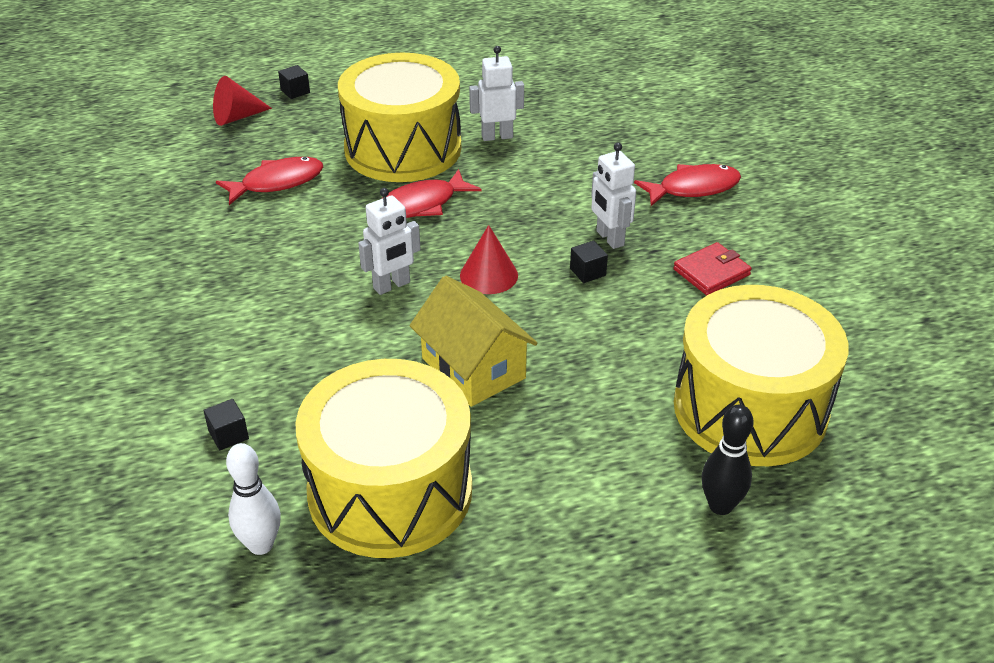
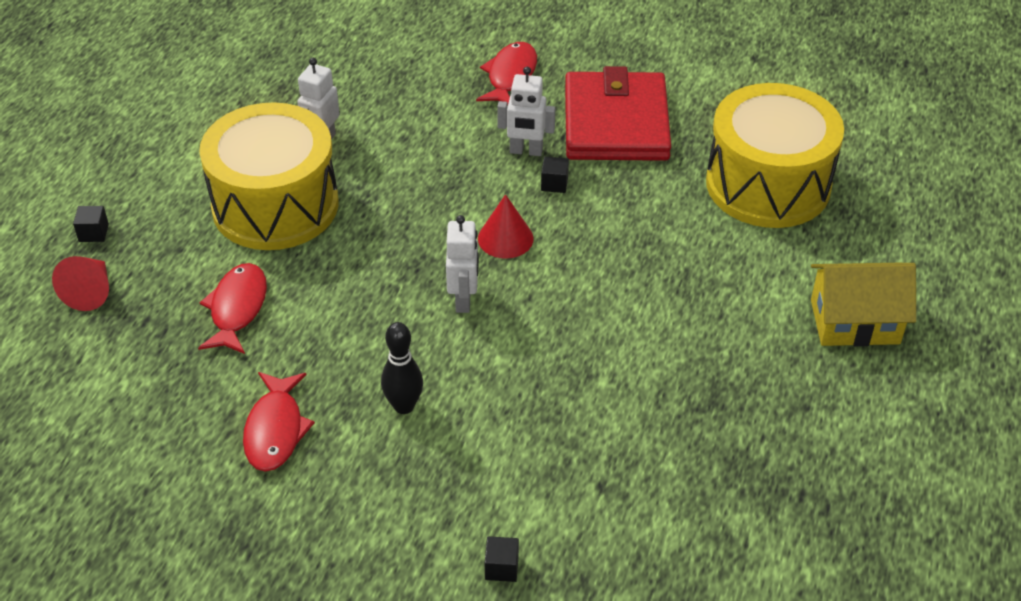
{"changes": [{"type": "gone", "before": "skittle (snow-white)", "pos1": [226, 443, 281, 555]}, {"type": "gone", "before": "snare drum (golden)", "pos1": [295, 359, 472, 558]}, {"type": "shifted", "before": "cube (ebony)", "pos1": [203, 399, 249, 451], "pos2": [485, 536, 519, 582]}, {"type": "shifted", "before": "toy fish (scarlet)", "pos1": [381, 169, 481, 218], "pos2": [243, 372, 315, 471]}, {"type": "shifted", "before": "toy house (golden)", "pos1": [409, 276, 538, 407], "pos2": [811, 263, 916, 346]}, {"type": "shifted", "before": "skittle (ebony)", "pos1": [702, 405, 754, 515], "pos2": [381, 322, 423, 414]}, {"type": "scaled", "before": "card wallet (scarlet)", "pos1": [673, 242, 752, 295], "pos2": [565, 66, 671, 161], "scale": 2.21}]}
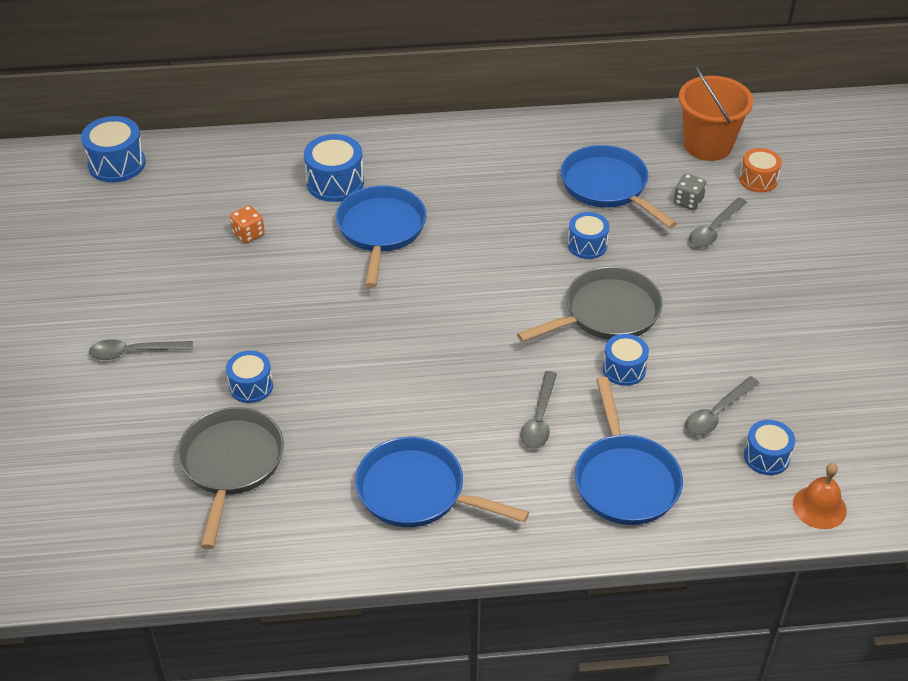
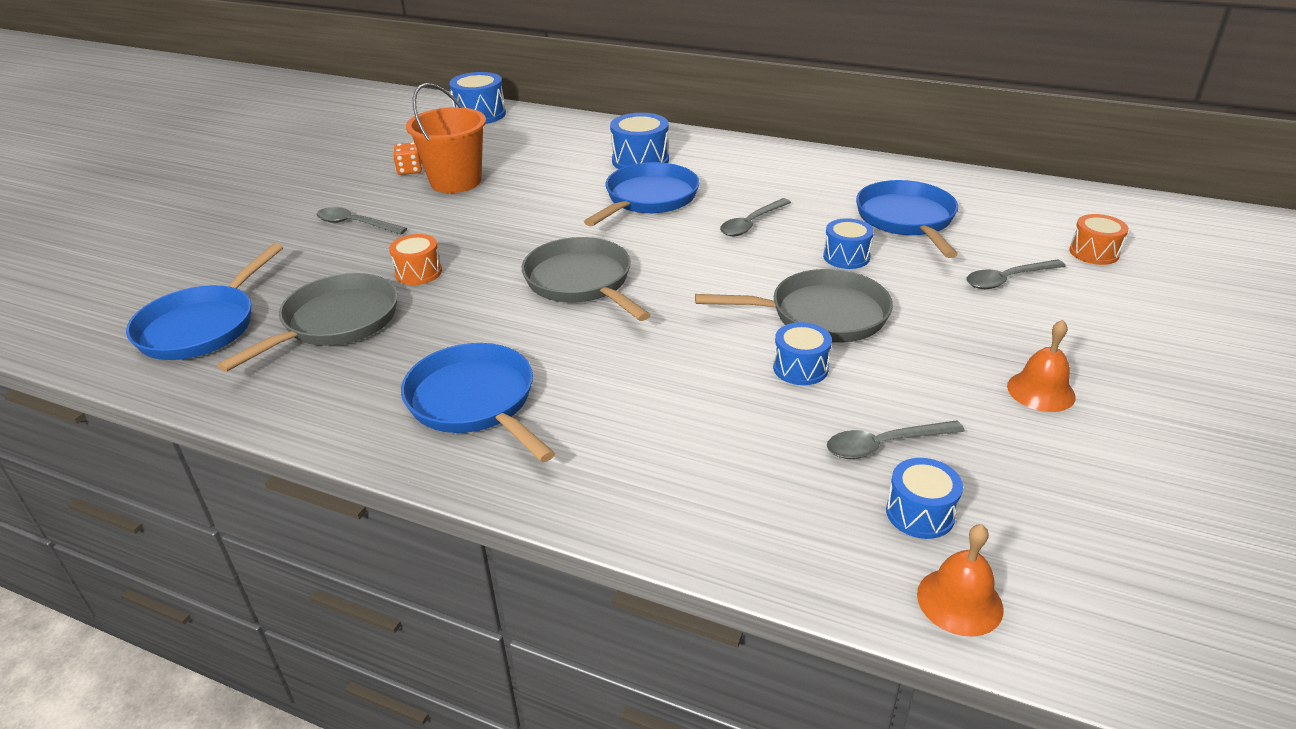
{"changes": [{"type": "gone", "before": "game die (gray)", "pos1": [674, 174, 706, 210]}, {"type": "new", "after": "frying pan (gray)", "pos2": [522, 237, 651, 321]}, {"type": "new", "after": "hand bell (orange-coloured)", "pos2": [1007, 320, 1076, 412]}, {"type": "shifted", "before": "game die (orange-coloured)", "pos1": [230, 205, 265, 243], "pos2": [393, 142, 422, 175]}, {"type": "shifted", "before": "teaspoon (gray)", "pos1": [520, 371, 557, 449], "pos2": [720, 198, 791, 236]}, {"type": "shifted", "before": "frying pan (royal blue)", "pos1": [575, 377, 683, 525], "pos2": [126, 243, 283, 360]}, {"type": "shifted", "before": "sand bucket (orange-coloured)", "pos1": [679, 65, 754, 161], "pos2": [406, 83, 486, 193]}, {"type": "repainted", "before": "snare drum (royal blue)", "after": "snare drum (orange-coloured)", "pos1": [226, 350, 273, 403], "pos2": [389, 234, 442, 285]}]}
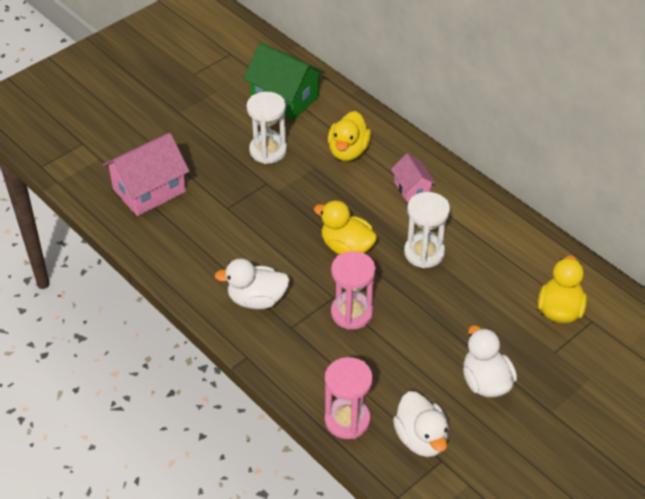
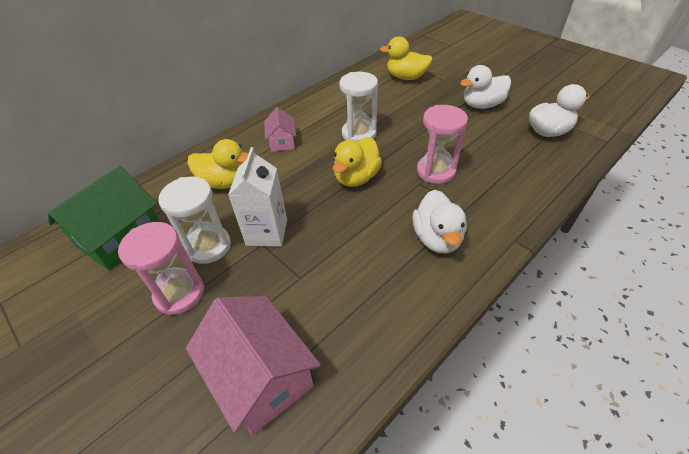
{"changes": [{"type": "new", "after": "milk carton (snow-white)", "pos2": [228, 147, 287, 247]}, {"type": "shifted", "before": "hourglass (rose-pink)", "pos1": [325, 357, 373, 439], "pos2": [118, 222, 204, 315]}, {"type": "rotated", "before": "toy house (rose-pink)", "pos1": [391, 154, 436, 203], "pos2": [264, 107, 296, 152], "turn": -75}]}
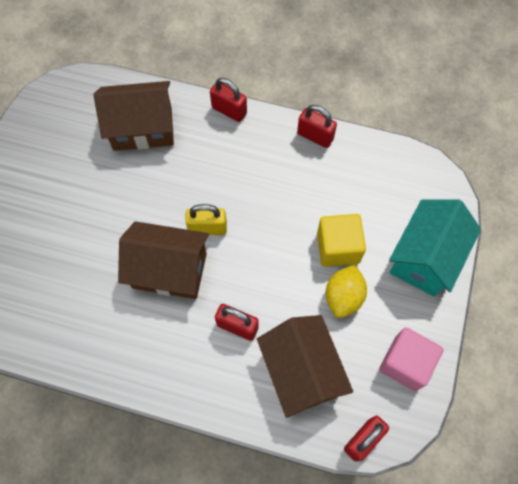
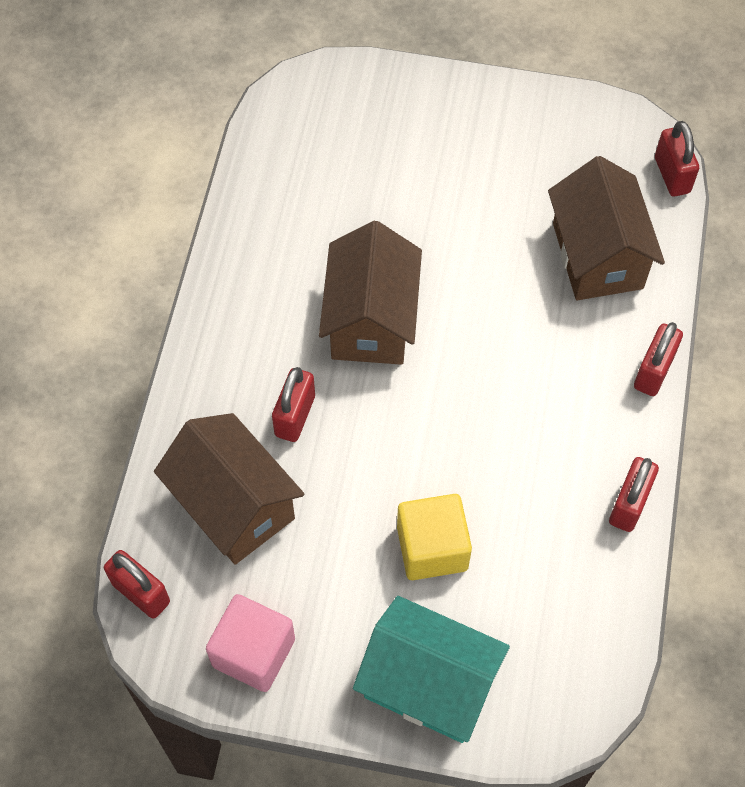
{"changes": [{"type": "gone", "before": "padlock (golden)", "pos1": [185, 204, 227, 235]}, {"type": "gone", "before": "citrus fruit (golden)", "pos1": [326, 264, 367, 318]}, {"type": "new", "after": "padlock (scarlet)", "pos2": [655, 121, 699, 196]}, {"type": "rotated", "before": "toy house (russet)", "pos1": [257, 315, 353, 418], "pos2": [154, 413, 304, 565], "turn": 75}]}
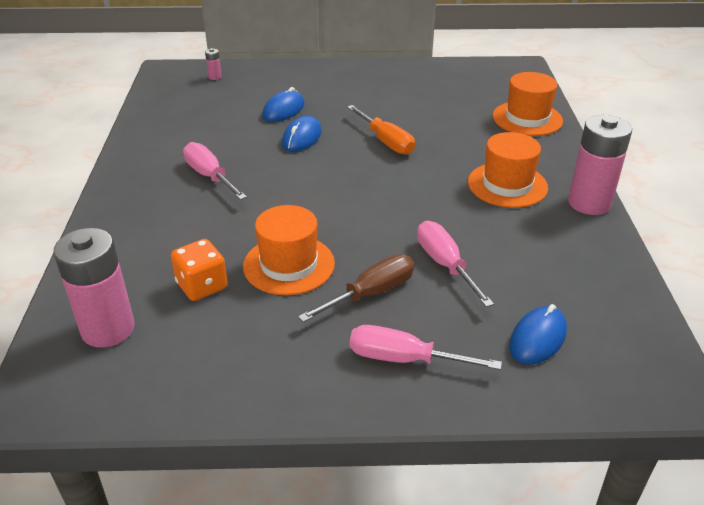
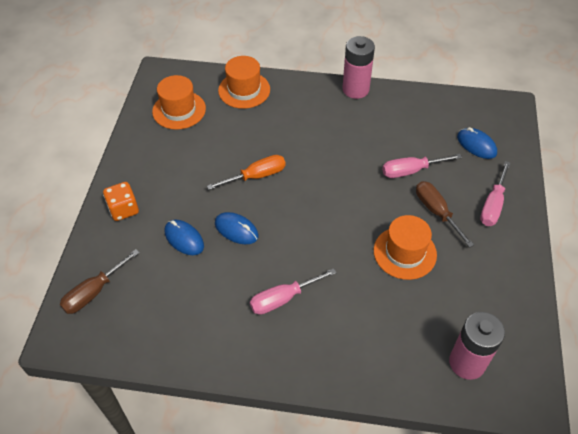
{"changes": [{"type": "shifted", "before": "game die (orange-coloured)", "pos1": [171, 239, 228, 301], "pos2": [103, 182, 139, 221]}, {"type": "shifted", "before": "hat (orange-coloured)", "pos1": [468, 132, 548, 208], "pos2": [152, 75, 206, 130]}, {"type": "swapped", "before": "AA battery (rose-pink)", "after": "flat screwdriver (russet)", "pos1": [205, 48, 222, 80], "pos2": [60, 249, 140, 314]}]}
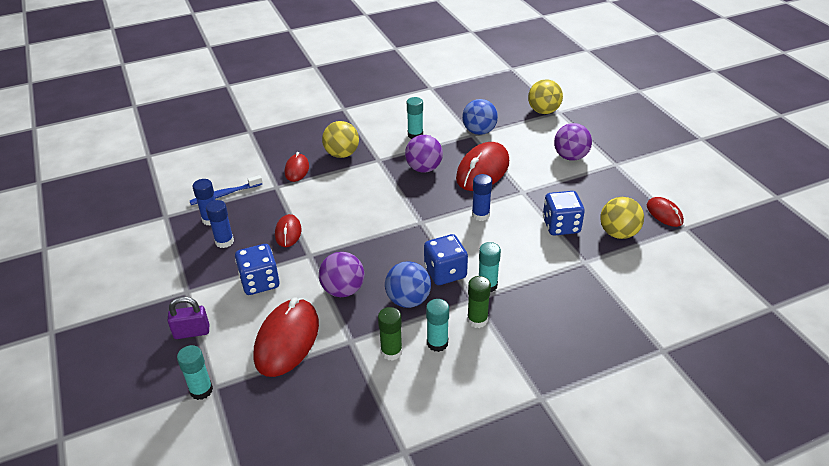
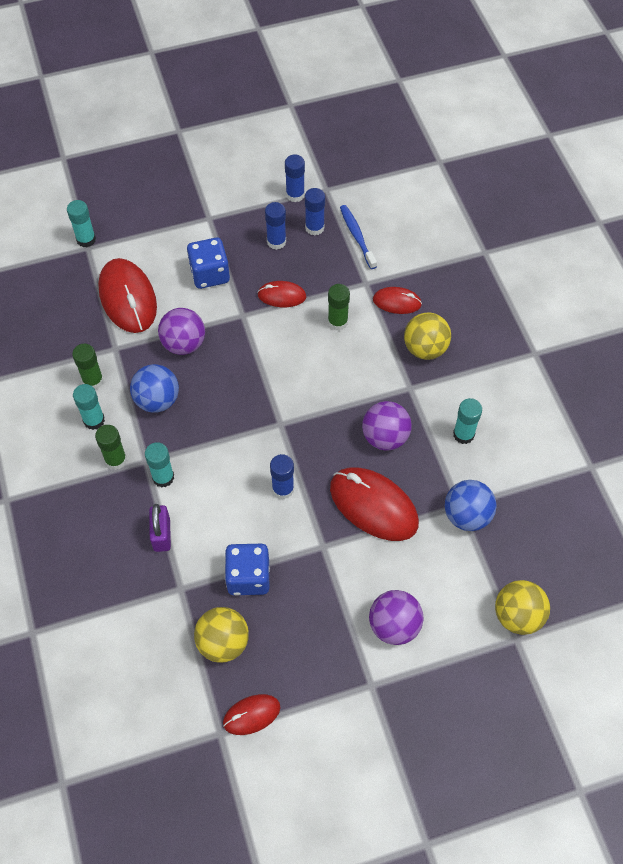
{"changes": [{"type": "gone", "before": "game die (royal blue)", "pos1": [424, 234, 468, 285]}, {"type": "new", "after": "stick of glue (royal blue)", "pos2": [285, 155, 305, 202]}, {"type": "new", "after": "stick of glue (green)", "pos2": [328, 284, 350, 331]}, {"type": "shifted", "before": "padlock (violet)", "pos1": [167, 296, 209, 339], "pos2": [149, 504, 171, 552]}, {"type": "rotated", "before": "PC mouse (scarlet)", "pos1": [254, 298, 319, 377], "pos2": [98, 258, 157, 333], "turn": 45}]}
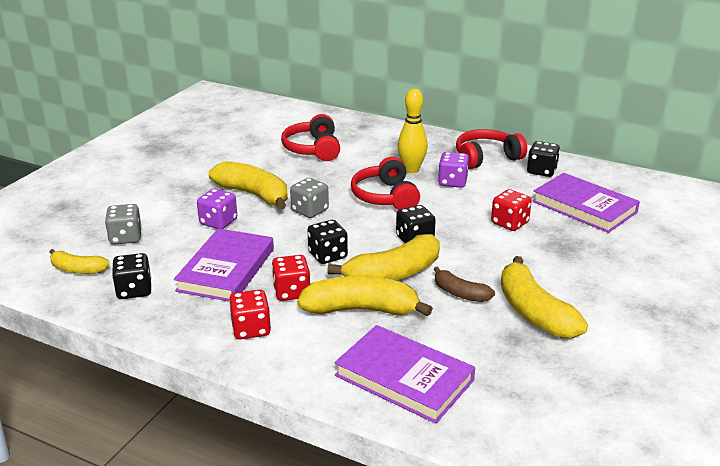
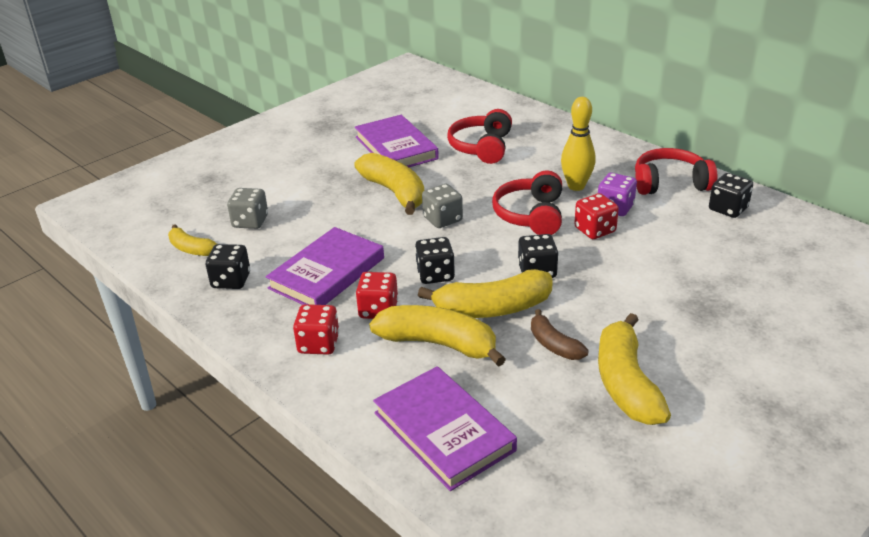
{"changes": [{"type": "gone", "before": "game die (violet)", "pos1": [197, 189, 237, 229]}, {"type": "shifted", "before": "game die (scarlet)", "pos1": [491, 189, 532, 231], "pos2": [574, 193, 619, 239]}, {"type": "shifted", "before": "book (violet)", "pos1": [532, 173, 640, 233], "pos2": [355, 115, 439, 167]}]}
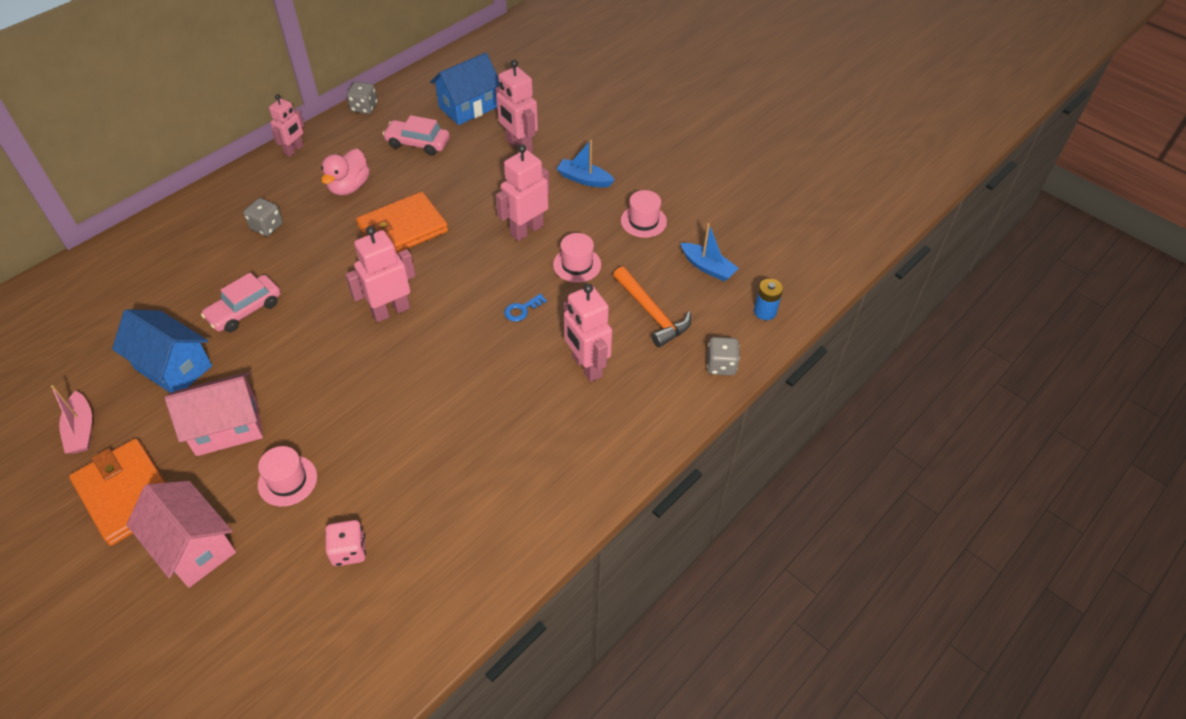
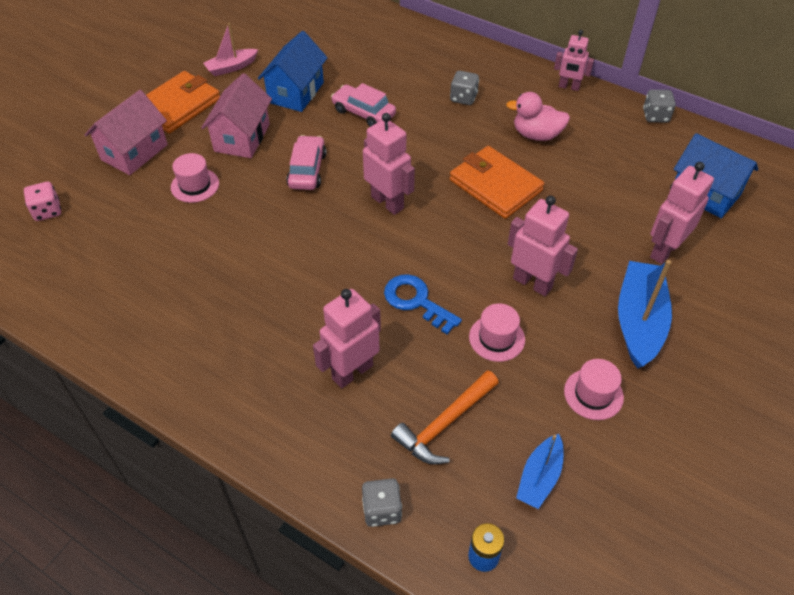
{"changes": [{"type": "shifted", "before": "game die (rose-pink)", "pos1": [325, 520, 366, 566], "pos2": [24, 182, 61, 221]}, {"type": "shifted", "before": "toy car (rose-pink)", "pos1": [383, 115, 450, 156], "pos2": [286, 135, 327, 190]}, {"type": "rotated", "before": "toy house (rose-pink)", "pos1": [165, 372, 263, 456], "pos2": [201, 73, 272, 158], "turn": 45}, {"type": "scaled", "before": "door key (royal blue)", "pos1": [504, 293, 547, 322], "pos2": [384, 274, 462, 334], "scale": 1.76}, {"type": "scaled", "before": "boat (royal blue)", "pos1": [556, 140, 615, 188], "pos2": [618, 260, 672, 369], "scale": 1.72}]}
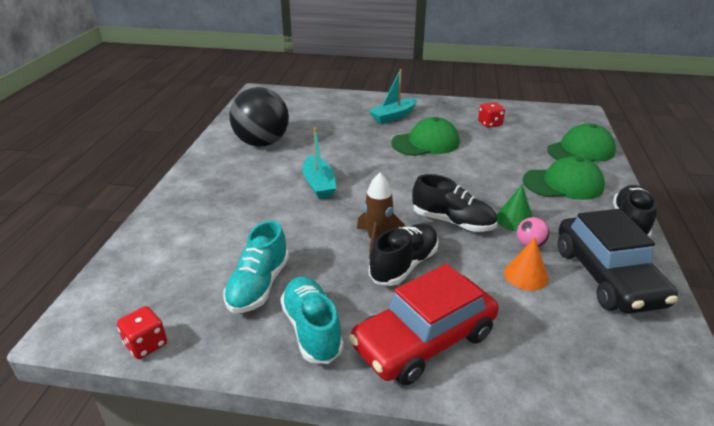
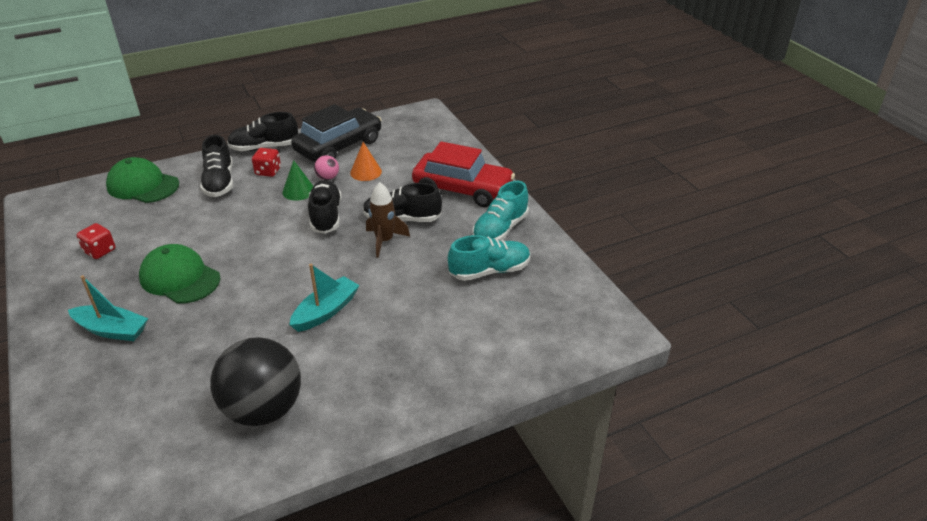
{"changes": [{"type": "shifted", "before": "game die (scarlet)", "pos1": [117, 306, 167, 359], "pos2": [252, 148, 281, 177]}, {"type": "swapped", "before": "cap (green)", "after": "shoe (ebony)", "pos1": [523, 156, 605, 200], "pos2": [200, 135, 233, 197]}]}
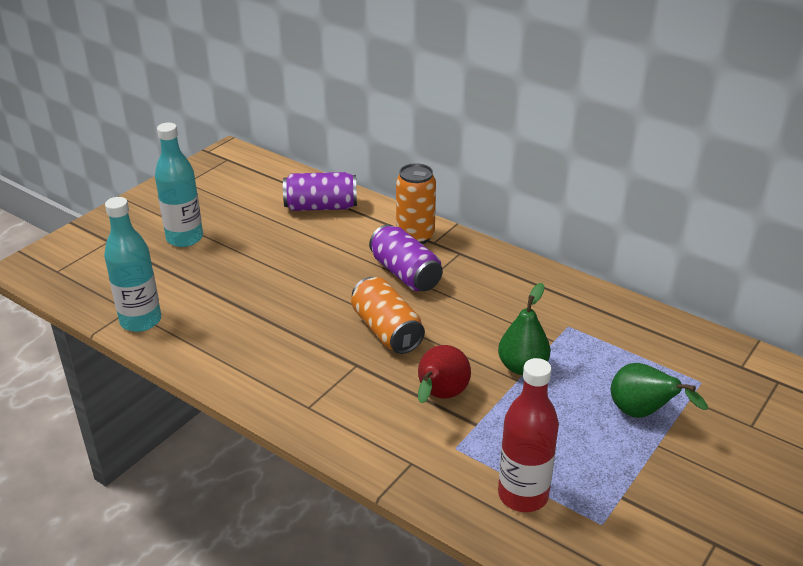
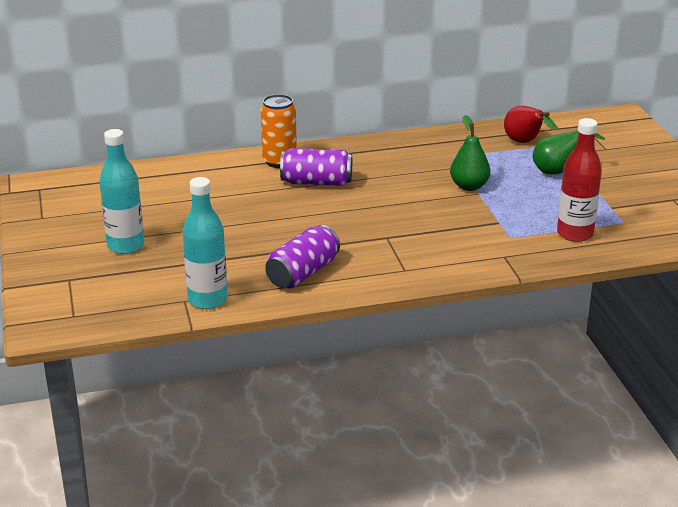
{"changes": [{"type": "gone", "before": "tin (orange-coloured)", "pos1": [351, 277, 425, 354]}, {"type": "shifted", "before": "tin (violet)", "pos1": [283, 172, 357, 211], "pos2": [265, 225, 340, 289]}, {"type": "shifted", "before": "pear (scarlet)", "pos1": [418, 345, 471, 403], "pos2": [504, 106, 556, 143]}]}
